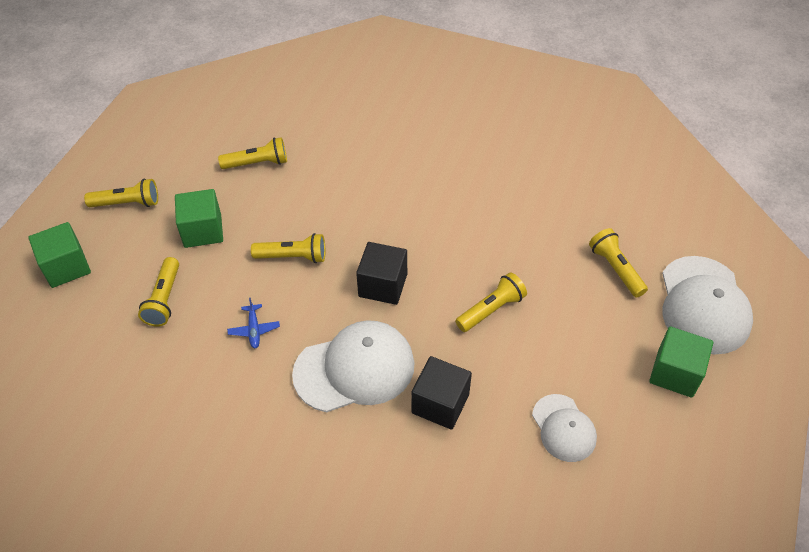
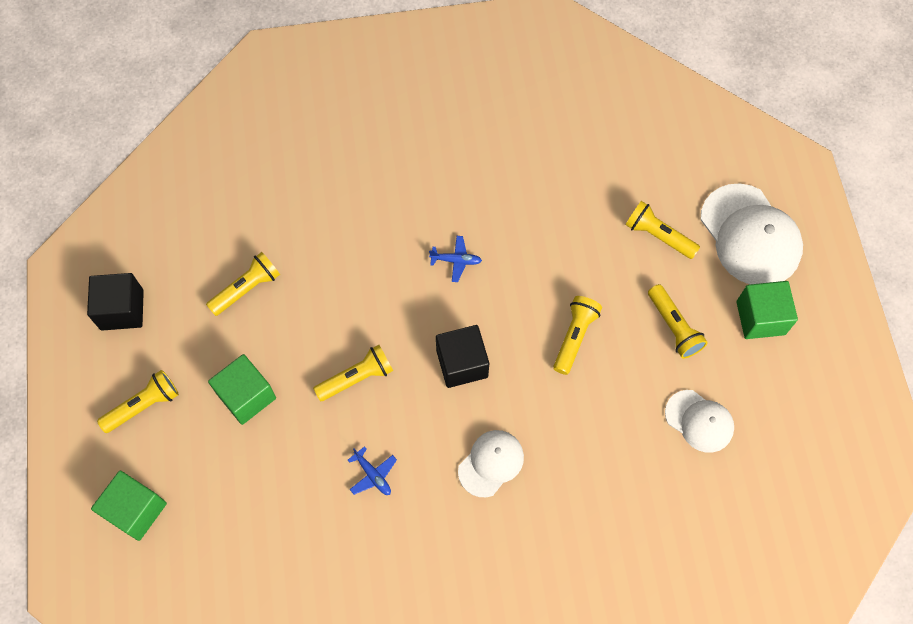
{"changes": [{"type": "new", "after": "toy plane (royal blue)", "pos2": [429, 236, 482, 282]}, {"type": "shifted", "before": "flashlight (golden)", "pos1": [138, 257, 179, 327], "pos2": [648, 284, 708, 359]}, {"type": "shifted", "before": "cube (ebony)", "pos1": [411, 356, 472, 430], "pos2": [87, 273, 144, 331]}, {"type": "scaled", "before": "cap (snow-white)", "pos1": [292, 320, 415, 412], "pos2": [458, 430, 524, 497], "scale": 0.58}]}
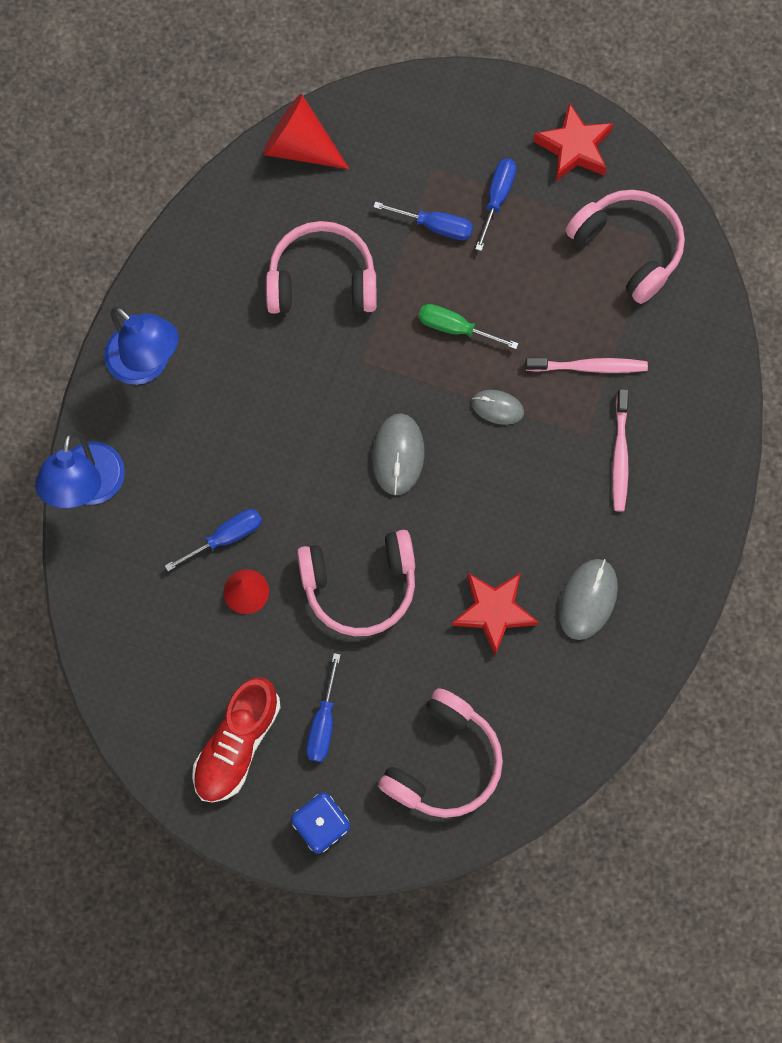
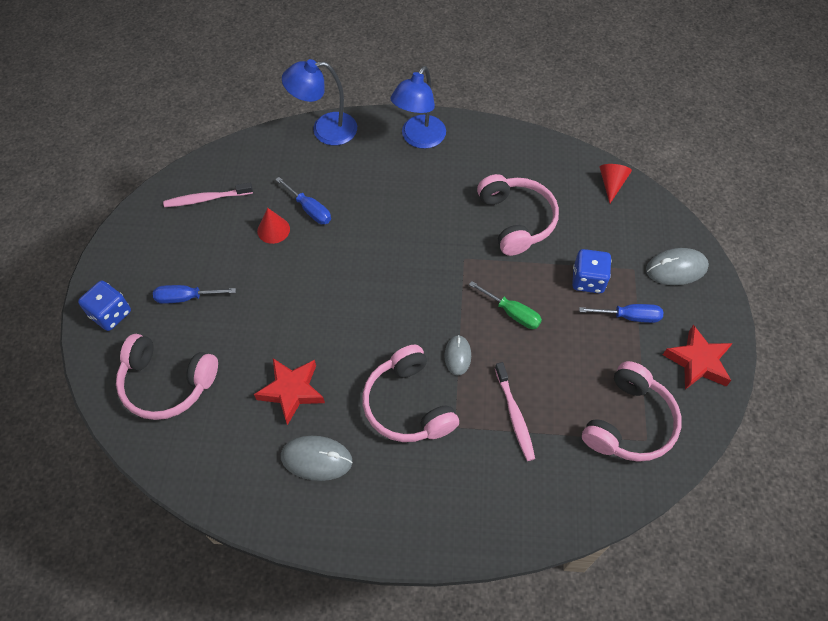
{"changes": [{"type": "gone", "before": "shoe (scarlet)", "pos1": [192, 677, 281, 803]}, {"type": "shifted", "before": "headphones (rose-pink)", "pos1": [297, 530, 415, 636], "pos2": [362, 345, 459, 442]}, {"type": "shifted", "before": "PC mouse (gray)", "pos1": [372, 413, 424, 495], "pos2": [646, 248, 709, 285]}, {"type": "shifted", "before": "toothbrush (rose-pink)", "pos1": [612, 389, 629, 512], "pos2": [163, 183, 253, 207]}, {"type": "swapped", "before": "flat screwdriver (royal blue)", "after": "game die (royal blue)", "pos1": [373, 201, 473, 240], "pos2": [572, 249, 611, 294]}, {"type": "rotated", "before": "flat screwdriver (green)", "pos1": [419, 304, 519, 349], "pos2": [469, 281, 542, 329], "turn": 120}, {"type": "scaled", "before": "cone shape (scarlet)", "pos1": [263, 93, 349, 169], "pos2": [599, 164, 632, 203], "scale": 0.61}]}
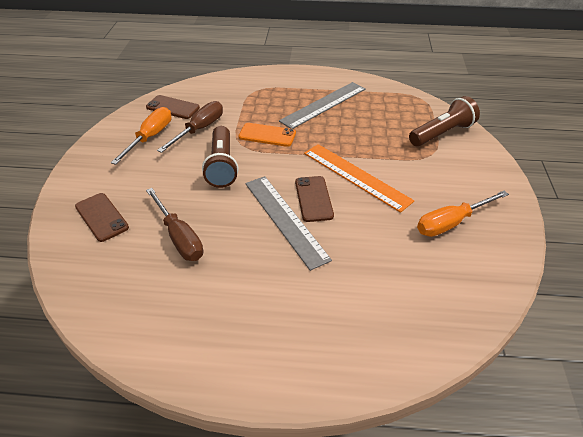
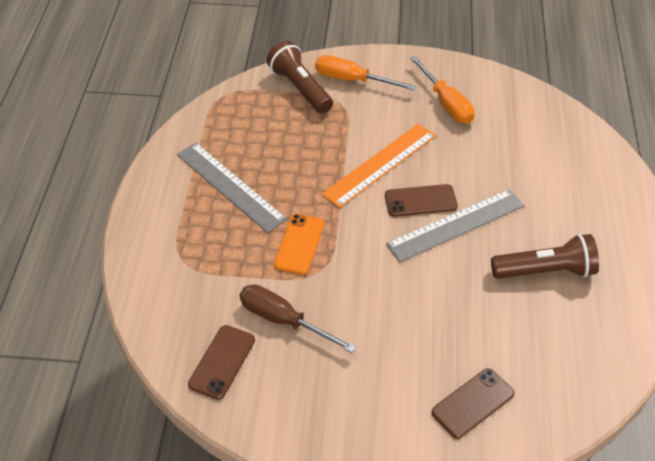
{"changes": [{"type": "gone", "before": "flat screwdriver (russet)", "pos1": [146, 188, 203, 261]}, {"type": "shifted", "before": "flat screwdriver (orange-coloured)", "pos1": [111, 107, 171, 165], "pos2": [315, 55, 416, 90]}, {"type": "shifted", "before": "flashlight (russet)", "pos1": [202, 126, 238, 188], "pos2": [491, 234, 599, 279]}]}
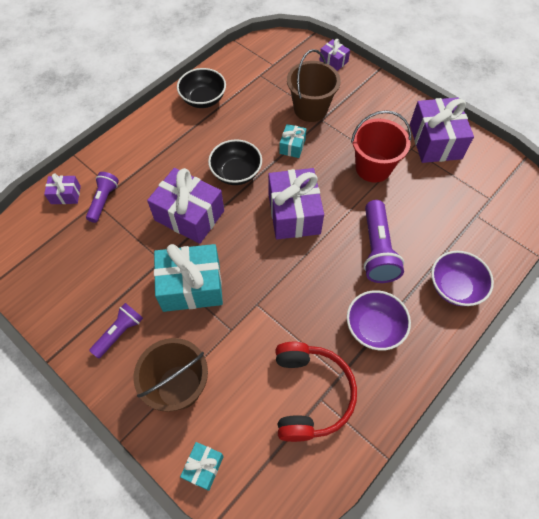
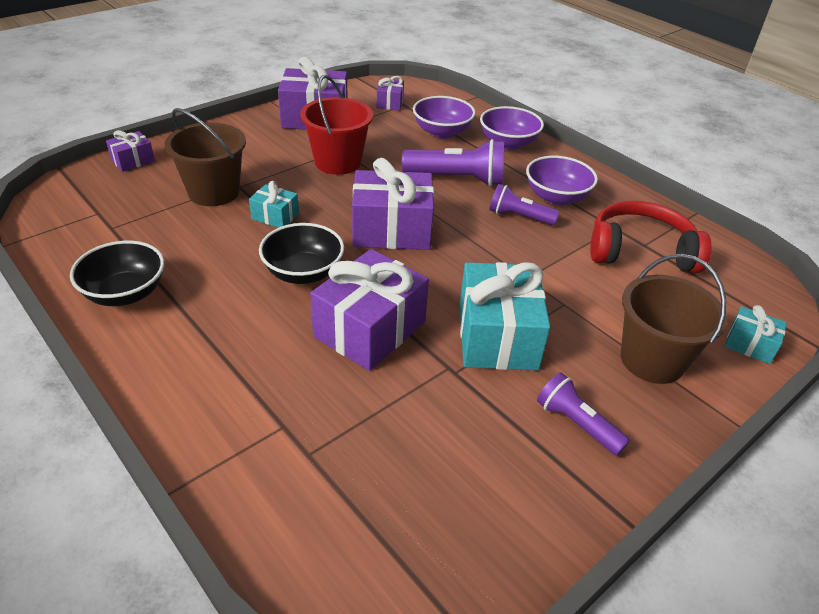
{"changes": [{"type": "new", "after": "bowl (violet)", "pos2": [413, 96, 476, 138]}, {"type": "shifted", "before": "present (violet)", "pos1": [44, 173, 81, 204], "pos2": [377, 76, 404, 110]}, {"type": "shifted", "before": "flashlight (violet)", "pos1": [86, 172, 119, 223], "pos2": [489, 184, 560, 226]}]}
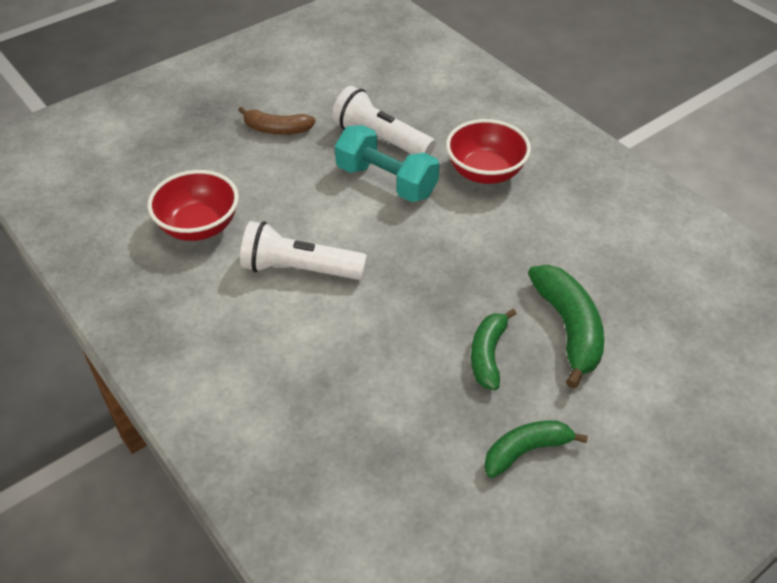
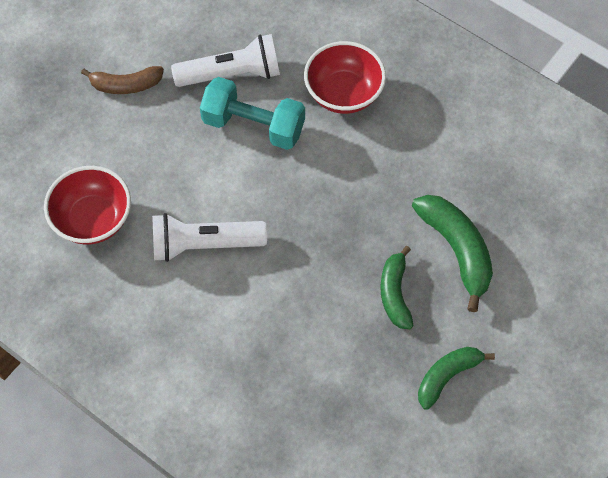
{"changes": [{"type": "rotated", "before": "flashlight (snow-white)", "pos1": [332, 86, 436, 155], "pos2": [171, 34, 280, 87], "turn": 150}]}
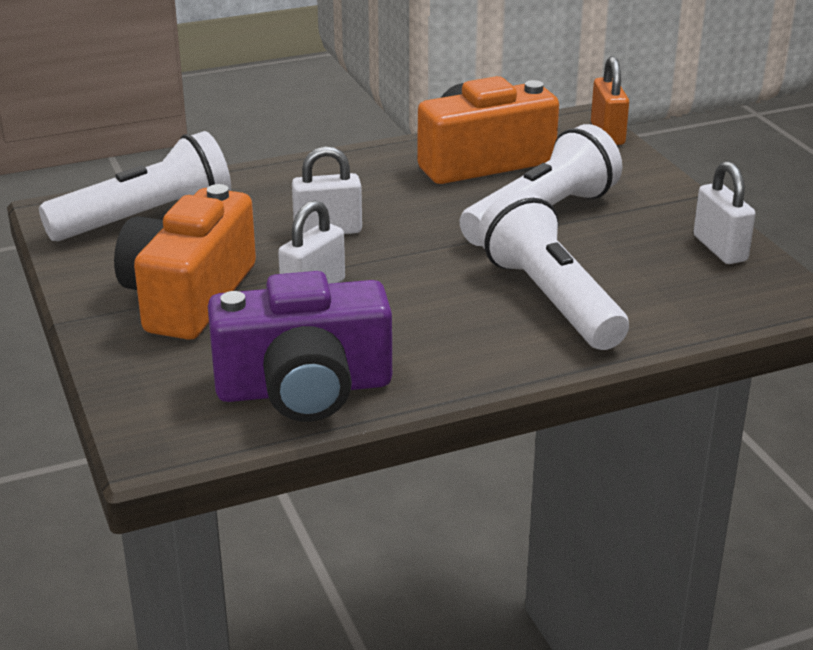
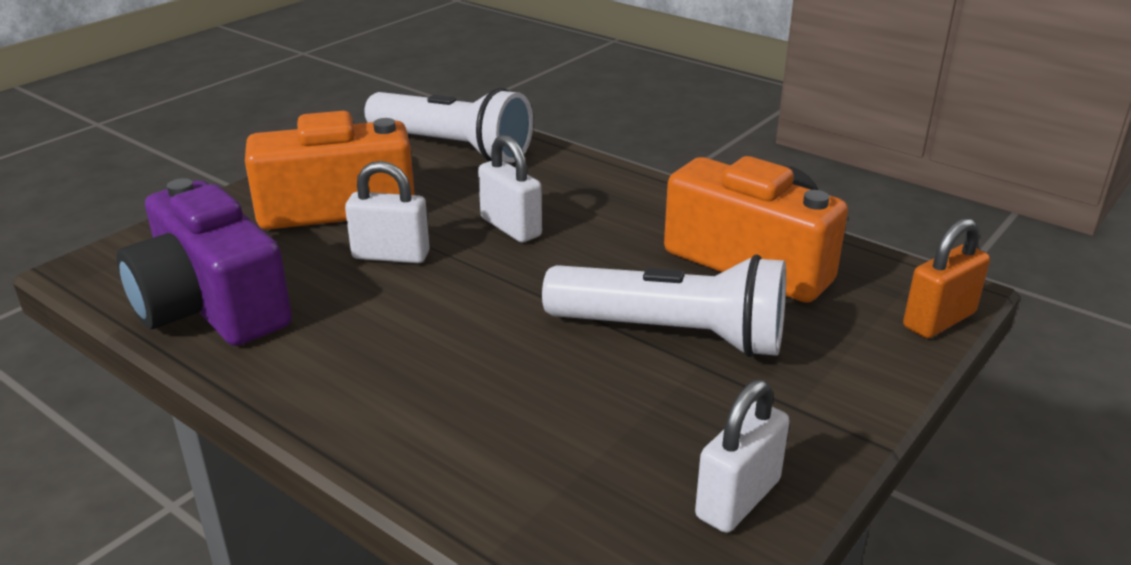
{"changes": [{"type": "gone", "before": "flashlight (snow-white)", "pos1": [478, 190, 629, 350]}]}
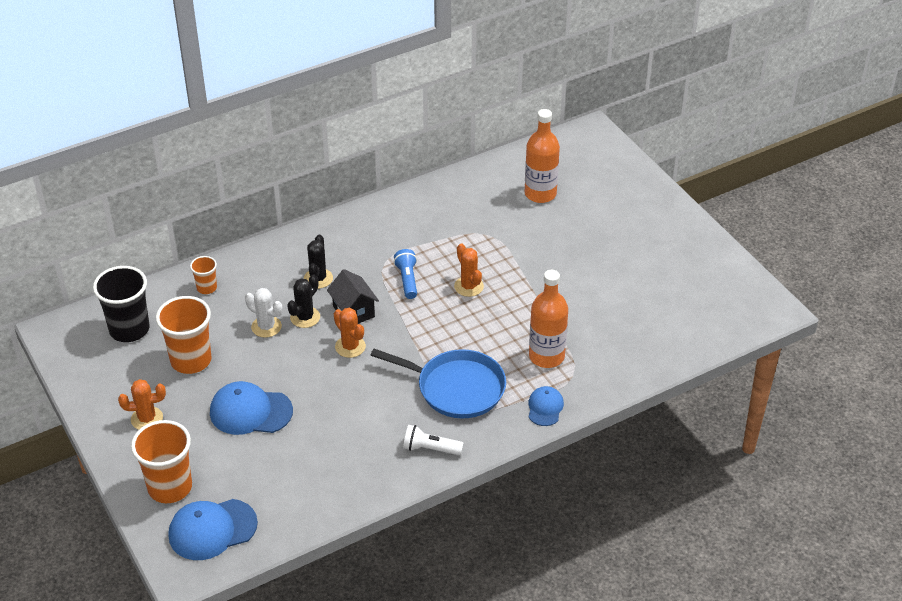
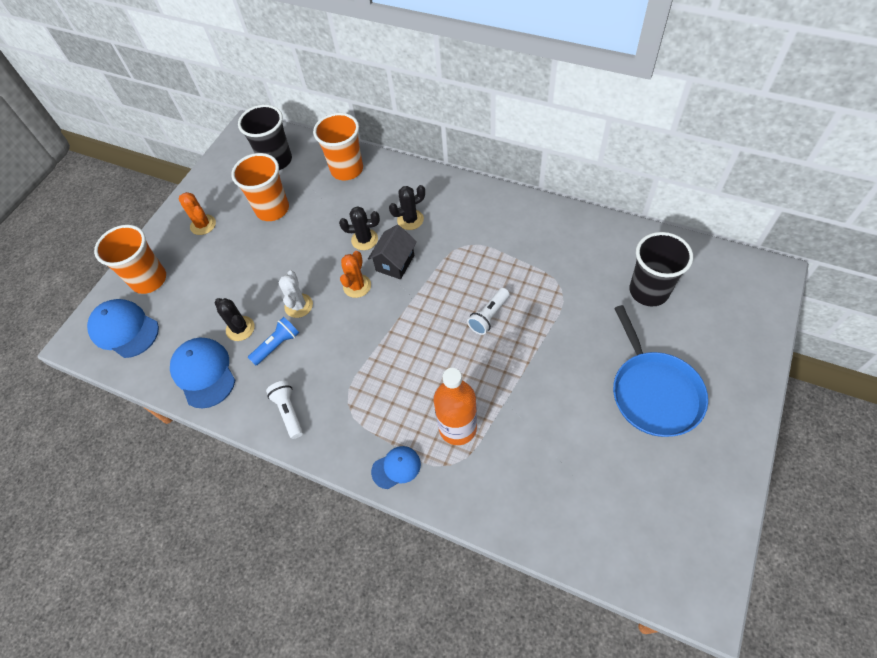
{"changes": [{"type": "new", "after": "prickly plant (ebony)", "pos2": [215, 298, 254, 341]}, {"type": "shifted", "before": "cap (royal blue)", "pos1": [210, 381, 293, 435], "pos2": [170, 338, 235, 409]}, {"type": "shifted", "before": "prickly plant (snow-white)", "pos1": [245, 288, 282, 338], "pos2": [278, 270, 313, 318]}, {"type": "shifted", "before": "frying pan (royal blue)", "pos1": [370, 349, 506, 418], "pos2": [613, 305, 708, 437]}, {"type": "shifted", "before": "flashlight (royal blue)", "pos1": [394, 249, 417, 299], "pos2": [248, 317, 299, 365]}, {"type": "swapped", "before": "prickly plant (orange-coloured)", "after": "flashlight (snow-white)", "pos1": [454, 243, 484, 297], "pos2": [467, 288, 510, 335]}, {"type": "swapped", "before": "drink bottle (orange-coloured)", "after": "cup (ebony)", "pos1": [525, 109, 560, 203], "pos2": [629, 232, 693, 307]}, {"type": "scaled", "before": "cup (orange-coloured)", "pos1": [190, 256, 217, 294], "pos2": [313, 113, 363, 180], "scale": 1.94}]}
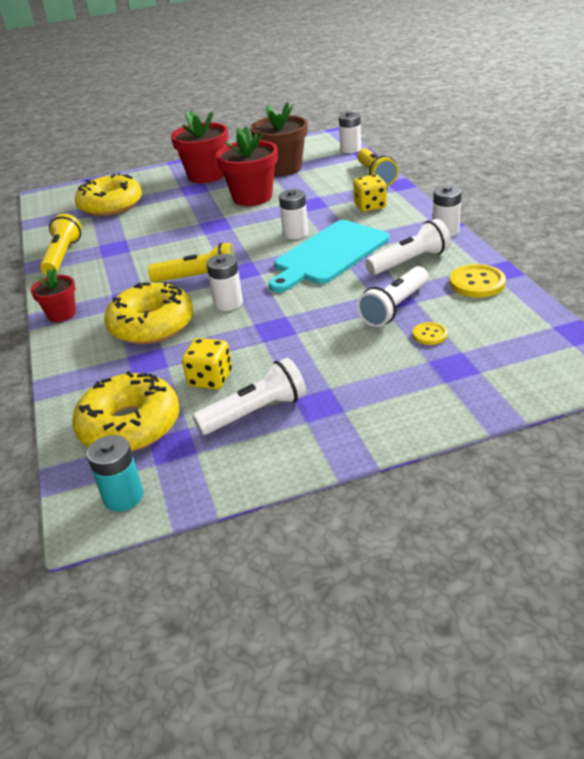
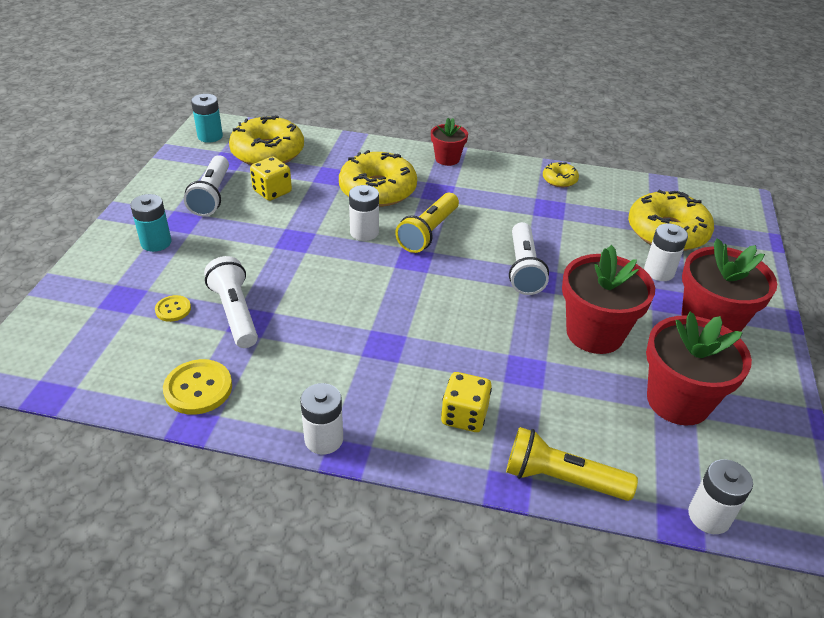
{"changes": [{"type": "gone", "before": "bread board (turquoise)", "pos1": [269, 220, 389, 292]}, {"type": "new", "after": "AA battery (turquoise)", "pos2": [130, 194, 171, 252]}, {"type": "shifted", "before": "AA battery (snow-white)", "pos1": [279, 189, 308, 239], "pos2": [644, 224, 688, 281]}, {"type": "shifted", "before": "flashlight (snow-white)", "pos1": [365, 219, 451, 275], "pos2": [509, 222, 549, 295]}, {"type": "swapped", "before": "flashlight (golden)", "after": "doughnut (golden)", "pos1": [40, 214, 82, 275], "pos2": [543, 162, 579, 187]}, {"type": "repainted", "before": "potted plant (russet)", "after": "potted plant (scarlet)", "pos1": [250, 102, 308, 176], "pos2": [646, 312, 752, 426]}]}
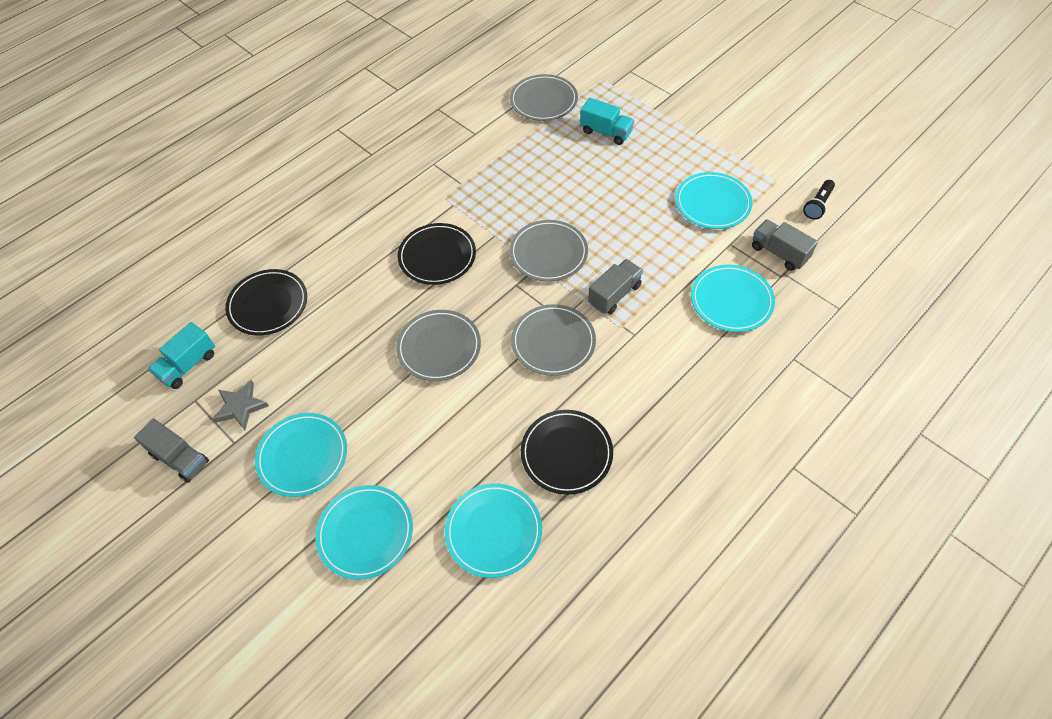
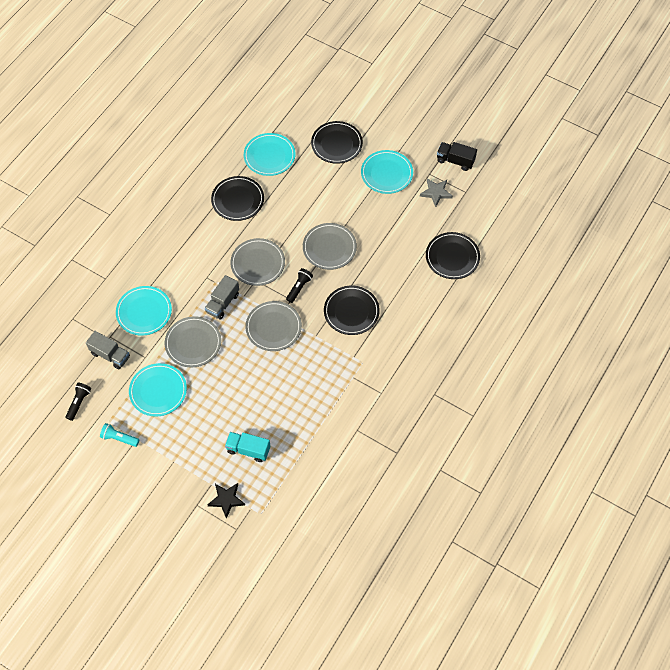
{"changes": [{"type": "gone", "before": "lorry (turquoise)", "pos1": [148, 322, 215, 389]}, {"type": "new", "after": "flashlight (turquoise)", "pos2": [100, 423, 139, 447]}, {"type": "new", "after": "five-pointed star (ebony)", "pos2": [207, 483, 245, 519]}, {"type": "new", "after": "flashlight (ebony)", "pos2": [286, 268, 313, 303]}, {"type": "shifted", "before": "flat dish (gray)", "pos1": [510, 74, 578, 121], "pos2": [165, 316, 221, 367]}, {"type": "repainted", "before": "lorry (gray)", "after": "lorry (ebony)", "pos1": [134, 418, 209, 483], "pos2": [437, 142, 477, 171]}, {"type": "repainted", "before": "flat dish (turquoise)", "after": "flat dish (ebony)", "pos1": [315, 485, 413, 580], "pos2": [311, 121, 363, 164]}]}
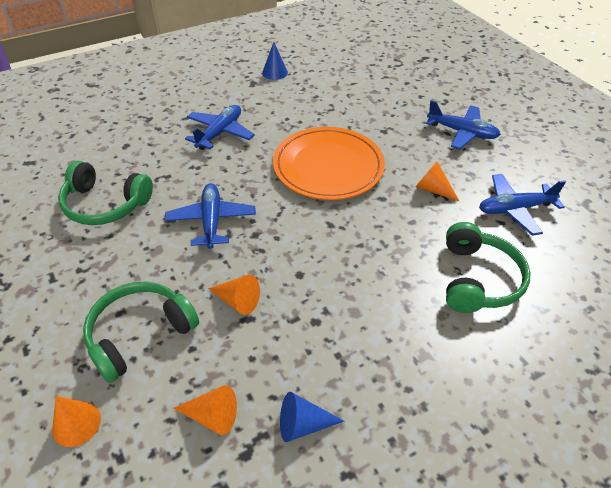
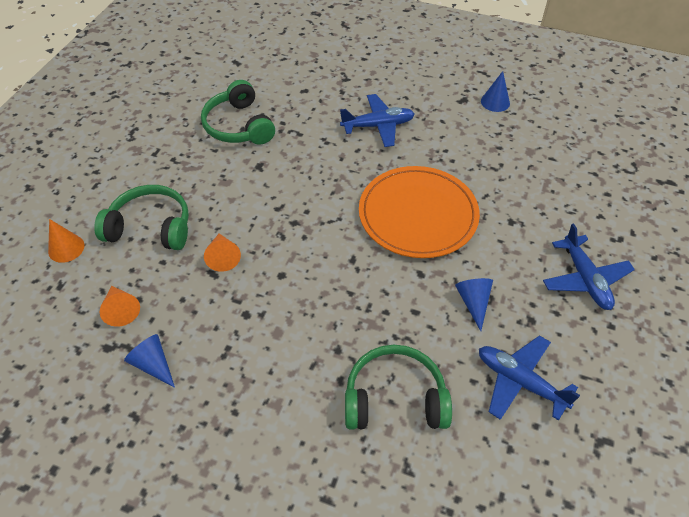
{"changes": [{"type": "gone", "before": "toy plane (royal blue)", "pos1": [165, 183, 256, 249]}, {"type": "repainted", "before": "cone shape (orange-coloured)", "after": "cone shape (royal blue)", "pos1": [415, 162, 459, 201], "pos2": [455, 278, 493, 331]}, {"type": "rotated", "before": "headphones (green)", "pos1": [446, 222, 531, 313], "pos2": [345, 345, 452, 430], "turn": -150}]}
